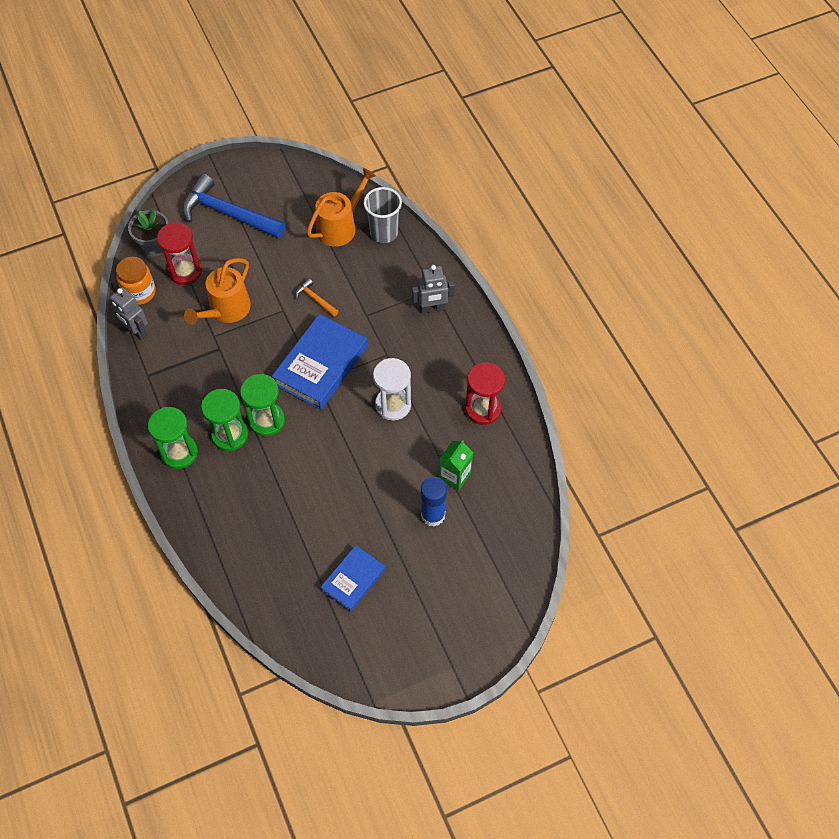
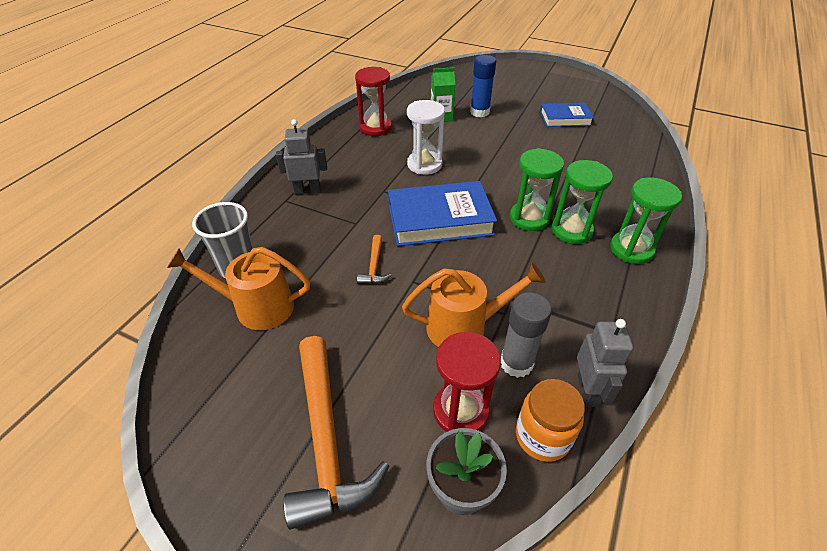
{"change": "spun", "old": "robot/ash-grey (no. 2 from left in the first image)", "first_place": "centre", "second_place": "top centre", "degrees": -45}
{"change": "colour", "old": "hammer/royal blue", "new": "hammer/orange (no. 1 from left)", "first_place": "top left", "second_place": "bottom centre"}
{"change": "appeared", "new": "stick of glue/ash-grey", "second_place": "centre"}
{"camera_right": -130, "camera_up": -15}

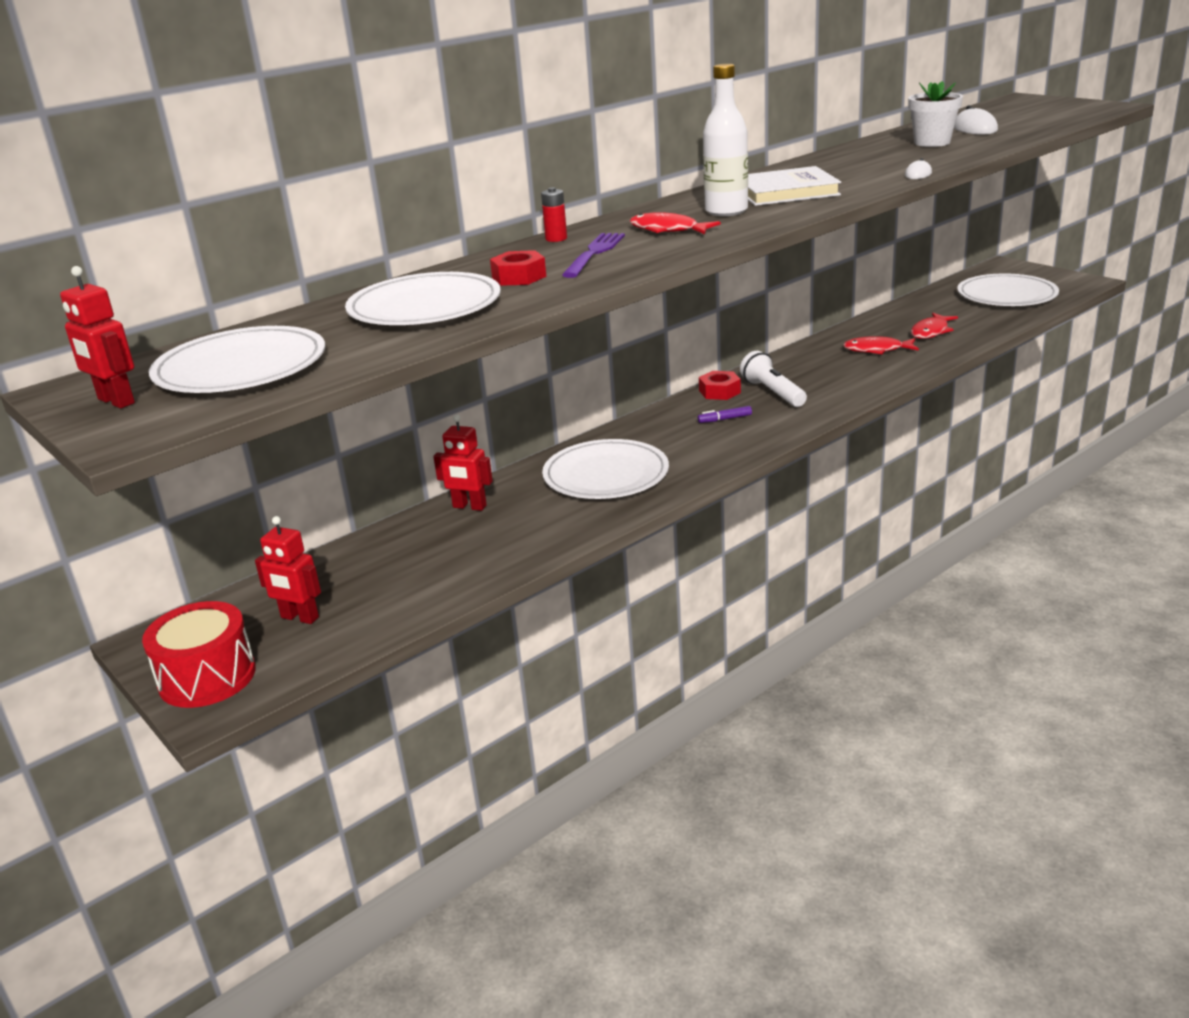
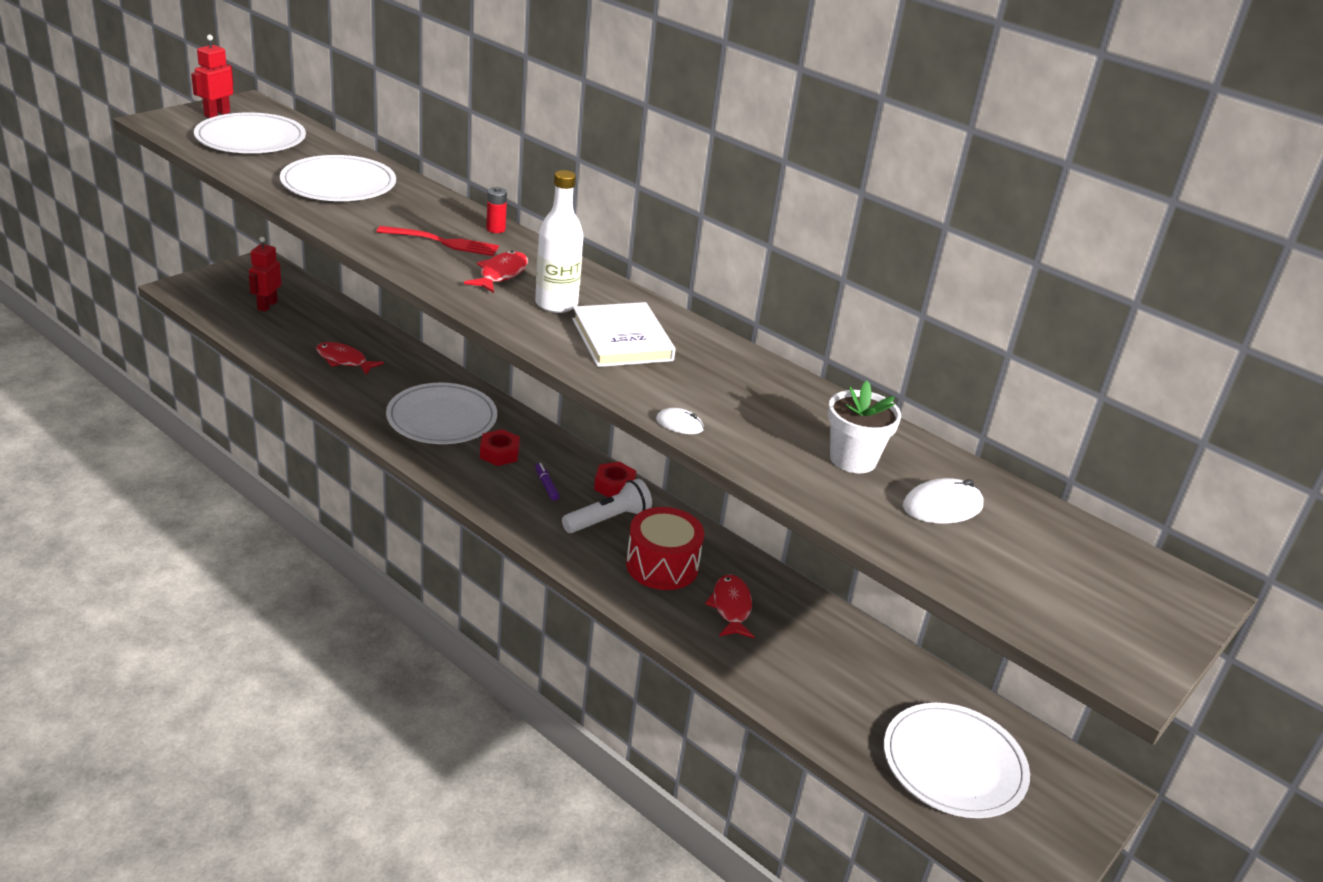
{"change": "relocated", "old": "toy fish/scarlet (no. 3 from left in the first image)", "new": "toy fish/scarlet (no. 1 from left)", "first_place": "top right", "second_place": "middle left"}
{"change": "colour", "old": "fork/royal purple", "new": "fork/scarlet", "first_place": "top centre", "second_place": "top left"}
{"change": "relocated", "old": "hex nut/scarlet (no. 1 from left)", "first_place": "top centre", "second_place": "centre"}
{"change": "relocated", "old": "snare drum/scarlet", "first_place": "middle left", "second_place": "centre"}
{"change": "missing", "old": "robot/scarlet (no. 3 from left)", "first_place": "centre"}
{"camera_right": 75, "camera_up": 5}

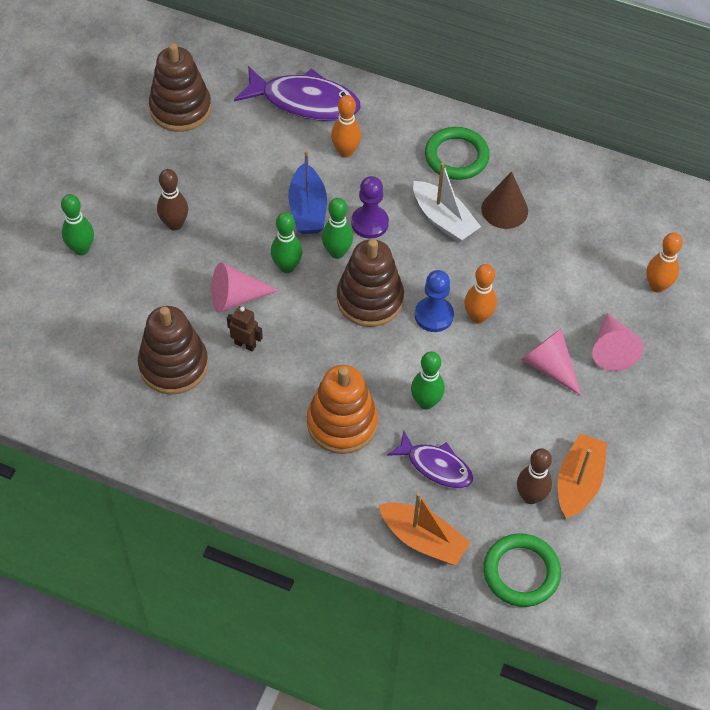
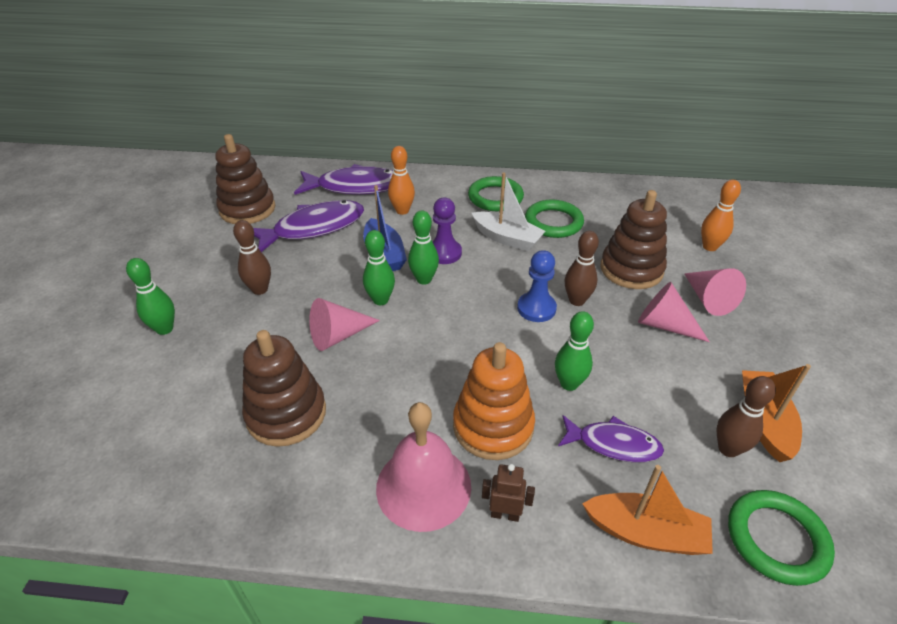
{"change": "appeared", "new": "toy fish/royal purple (no. 1 from left)", "second_place": "centre"}
{"change": "appeared", "new": "hand bell/rosy", "second_place": "bottom centre"}
{"change": "relocated", "old": "robot/brown", "first_place": "centre", "second_place": "bottom centre"}
{"change": "exchanged", "old": "cone shape/brown", "new": "ring/green (no. 2 from left)", "first_place": "top right", "second_place": "centre"}
{"change": "colour", "old": "skittle/orange (no. 2 from left)", "new": "skittle/brown (no. 2 from left)", "first_place": "middle right", "second_place": "centre"}
{"change": "relocated", "old": "stacking toy/brown (no. 3 from left)", "first_place": "centre", "second_place": "middle right"}
{"camera_right": -15, "camera_up": -15}

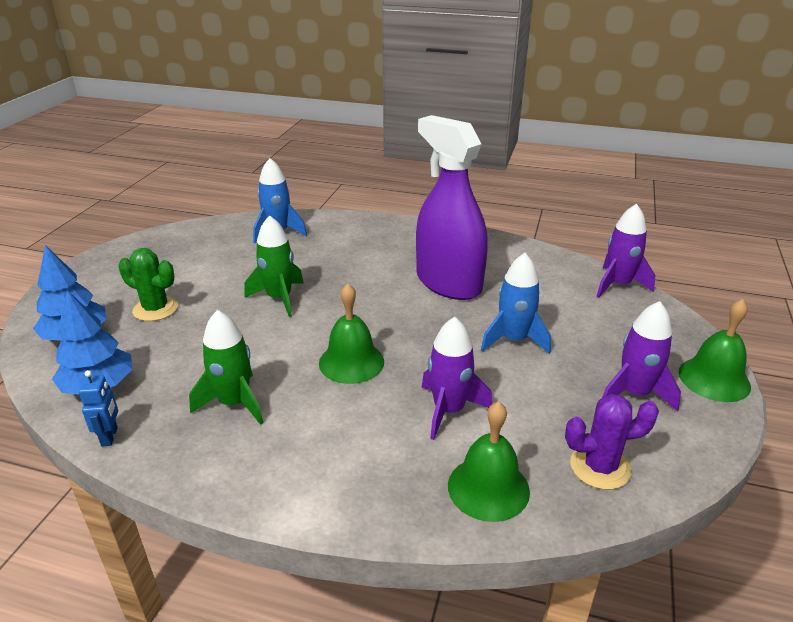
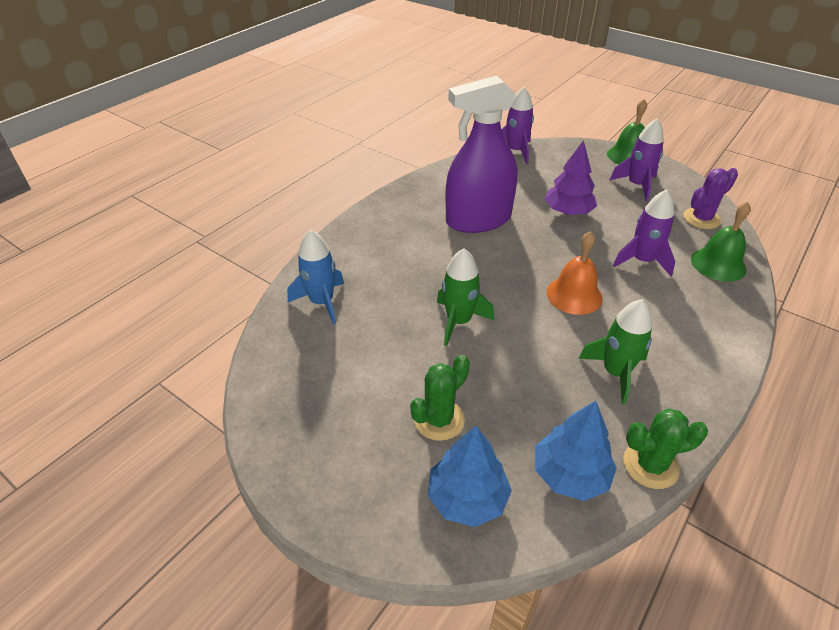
{"change": "exchanged", "old": "spaceship/royal blue (no. 2 from left)", "new": "tree/royal purple", "first_place": "centre", "second_place": "top right"}
{"change": "colour", "old": "hand bell/green (no. 1 from left)", "new": "hand bell/orange", "first_place": "centre", "second_place": "middle right"}
{"change": "exchanged", "old": "robot/royal blue", "new": "prickly plant/green (no. 2 from left)", "first_place": "middle left", "second_place": "bottom right"}
{"change": "spun", "old": "prickly plant/royal purple", "first_place": "bottom right", "second_place": "top right", "degrees": 45}
{"camera_right": -70, "camera_up": 10}

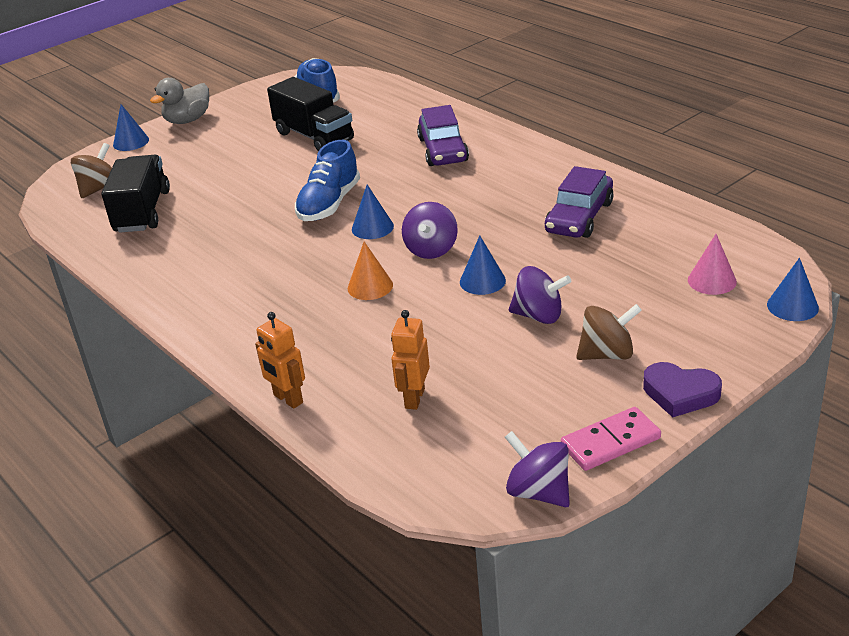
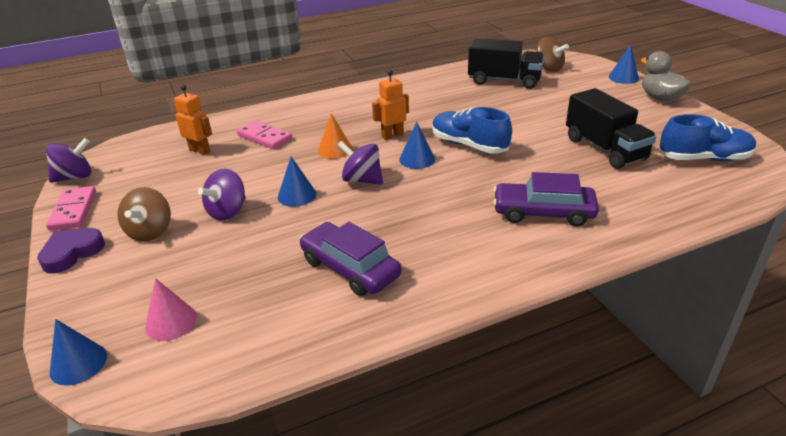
{"change": "appeared", "new": "domino/rosy (no. 2 from left)", "second_place": "top centre"}
{"change": "relocated", "old": "robot/orange (no. 1 from left in the first image)", "new": "robot/orange (no. 2 from left)", "first_place": "middle left", "second_place": "top centre"}
{"change": "spun", "old": "truck/ebony (no. 2 from left)", "first_place": "top centre", "second_place": "top right", "degrees": -90}
{"camera_right": 105, "camera_up": 0}

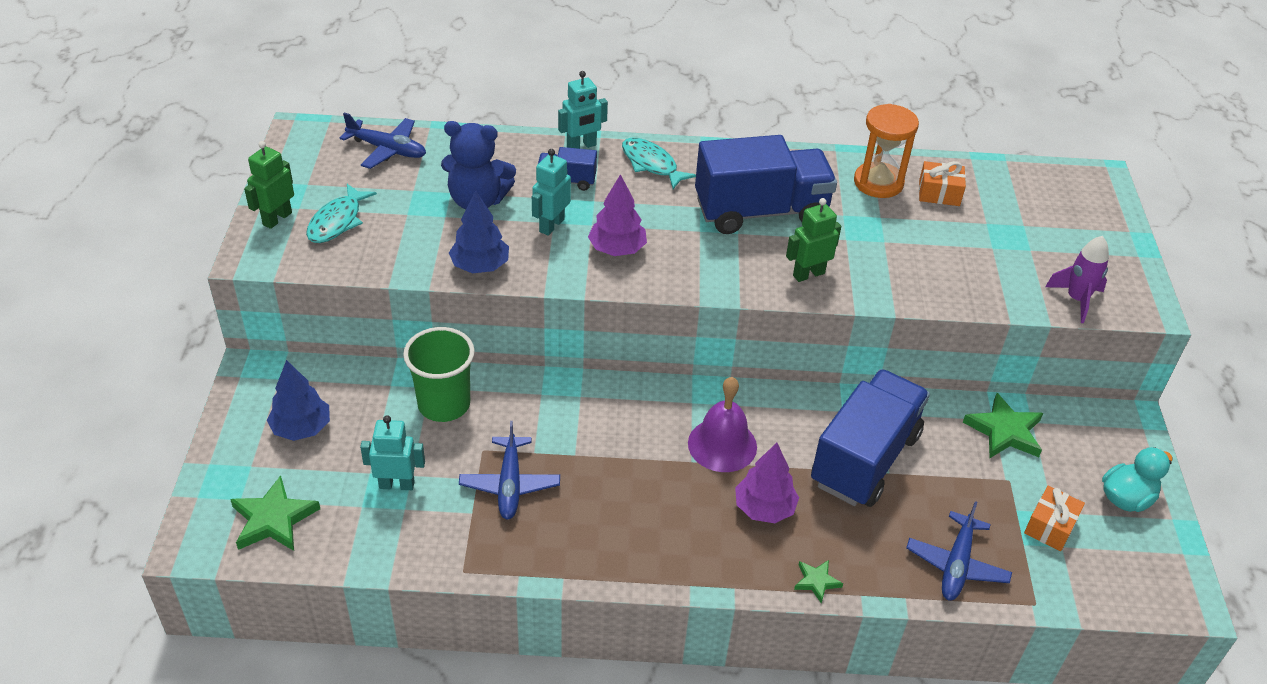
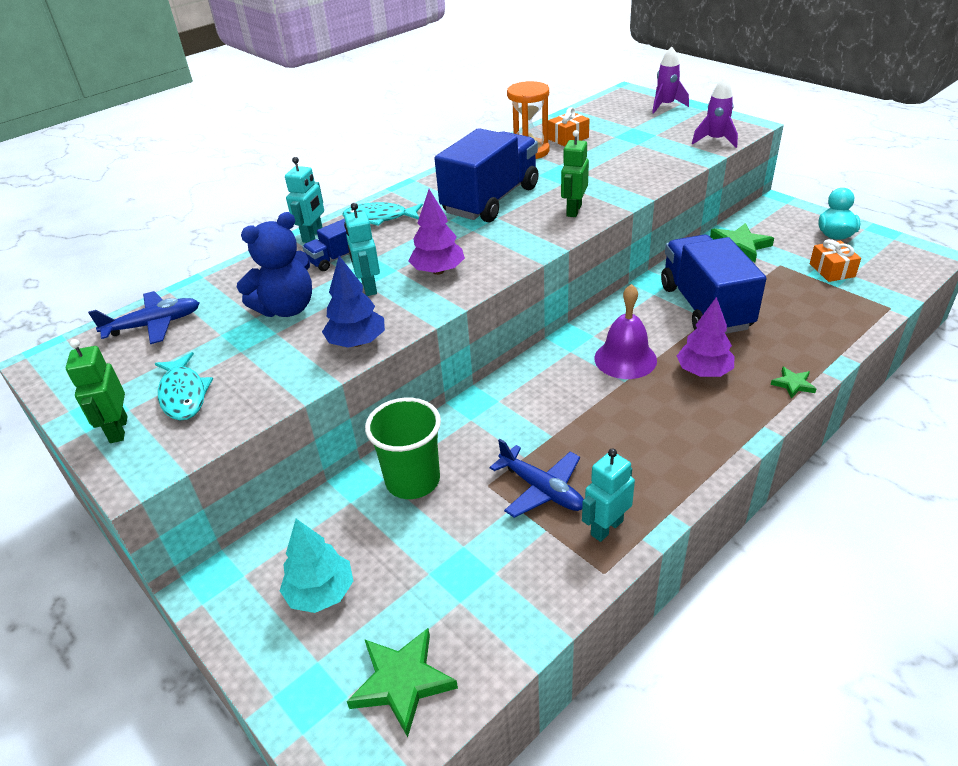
{"change": "colour", "old": "tree/royal blue (no. 1 from left)", "new": "tree/aqua", "first_place": "middle left", "second_place": "bottom left"}
{"change": "relocated", "old": "robot/aqua (no. 1 from left in the first image)", "new": "robot/aqua (no. 3 from left)", "first_place": "middle left", "second_place": "centre"}
{"change": "appeared", "new": "spaceship/royal purple (no. 1 from left)", "second_place": "top right"}
{"change": "missing", "old": "toy plane/royal blue (no. 3 from left)", "first_place": "bottom right"}
{"camera_right": -40, "camera_up": -5}

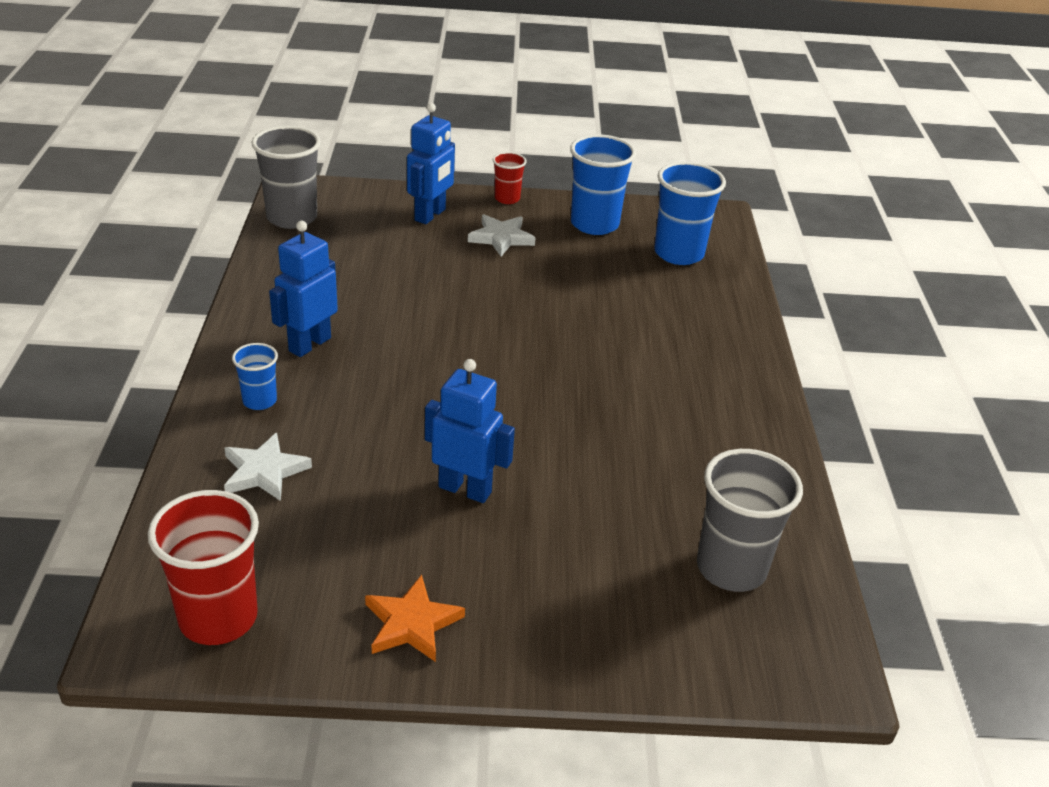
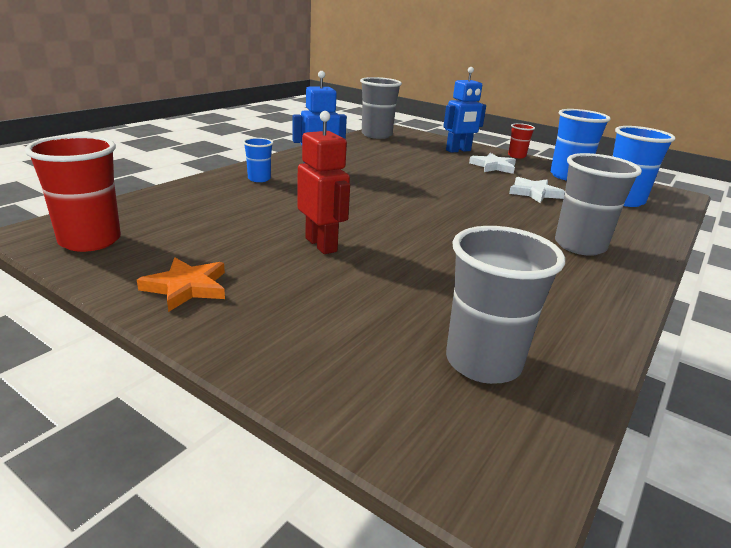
{"change": "colour", "old": "robot/royal blue (no. 3 from left)", "new": "robot/scarlet", "first_place": "centre", "second_place": "top centre"}
{"change": "relocated", "old": "star shape/pure white (no. 1 from left in the first image)", "new": "star shape/pure white (no. 2 from left)", "first_place": "middle left", "second_place": "middle right"}
{"change": "appeared", "new": "cup/ash-grey (no. 3 from left)", "second_place": "middle right"}
{"camera_right": 35, "camera_up": -10}

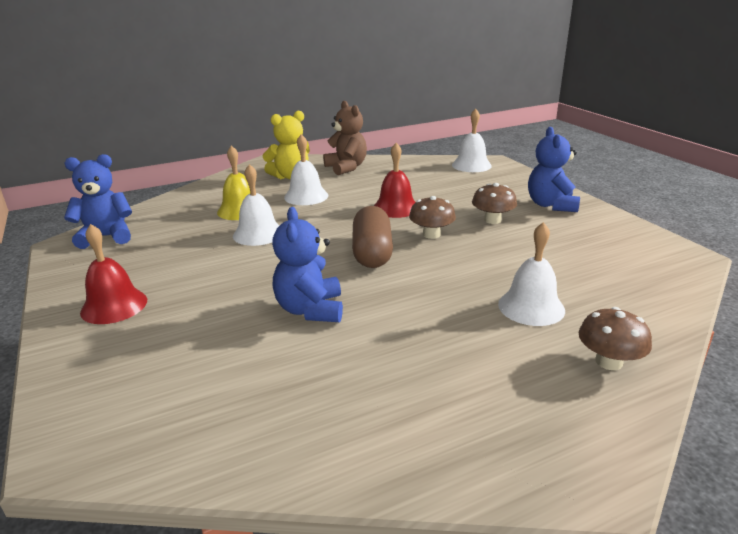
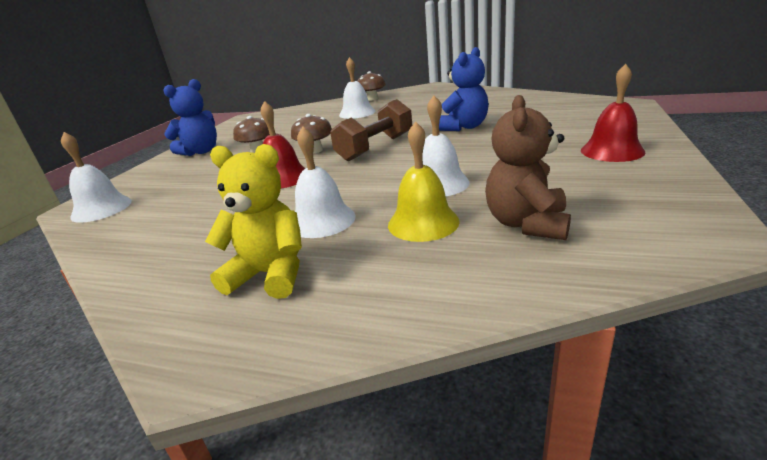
{"change": "exchanged", "old": "pill/brown", "new": "dumbbell/brown", "first_place": "centre", "second_place": "top centre"}
{"change": "relocated", "old": "teddy/brown", "first_place": "top centre", "second_place": "middle right"}
{"change": "missing", "old": "teddy/royal blue (no. 1 from left)", "first_place": "middle left"}
{"camera_right": -135, "camera_up": 0}

